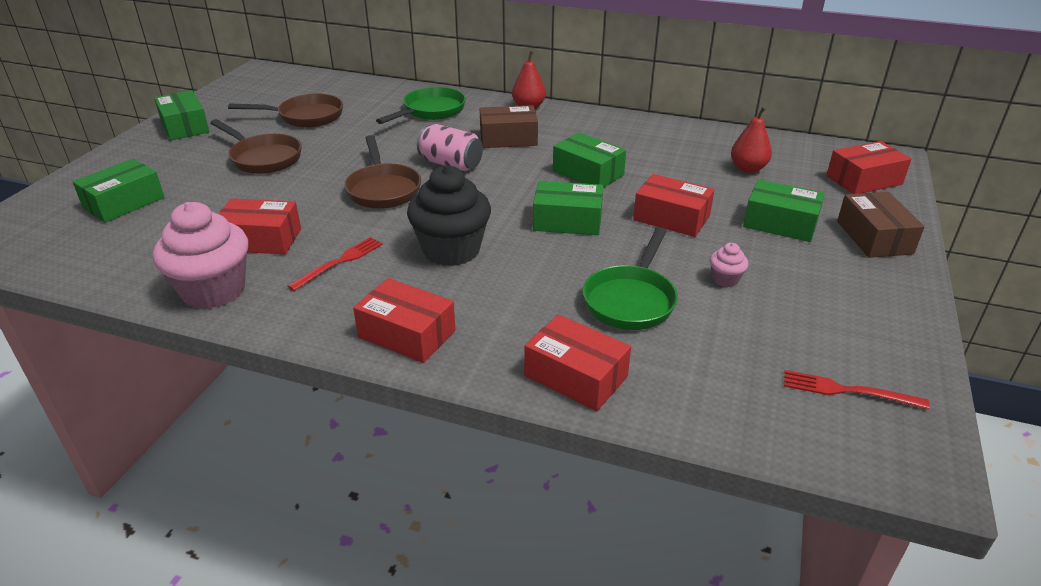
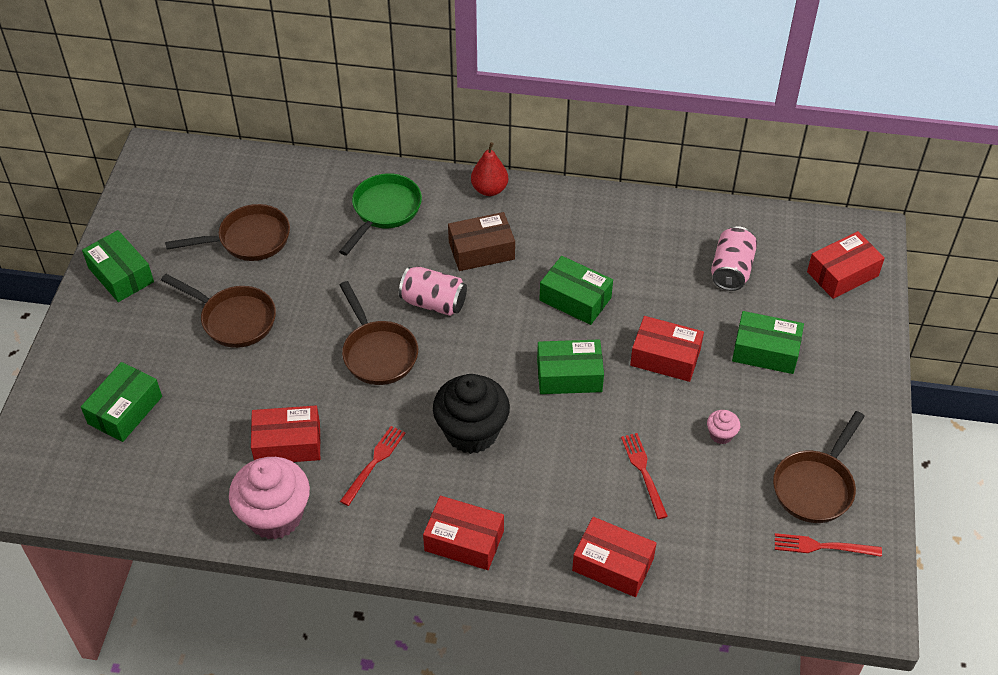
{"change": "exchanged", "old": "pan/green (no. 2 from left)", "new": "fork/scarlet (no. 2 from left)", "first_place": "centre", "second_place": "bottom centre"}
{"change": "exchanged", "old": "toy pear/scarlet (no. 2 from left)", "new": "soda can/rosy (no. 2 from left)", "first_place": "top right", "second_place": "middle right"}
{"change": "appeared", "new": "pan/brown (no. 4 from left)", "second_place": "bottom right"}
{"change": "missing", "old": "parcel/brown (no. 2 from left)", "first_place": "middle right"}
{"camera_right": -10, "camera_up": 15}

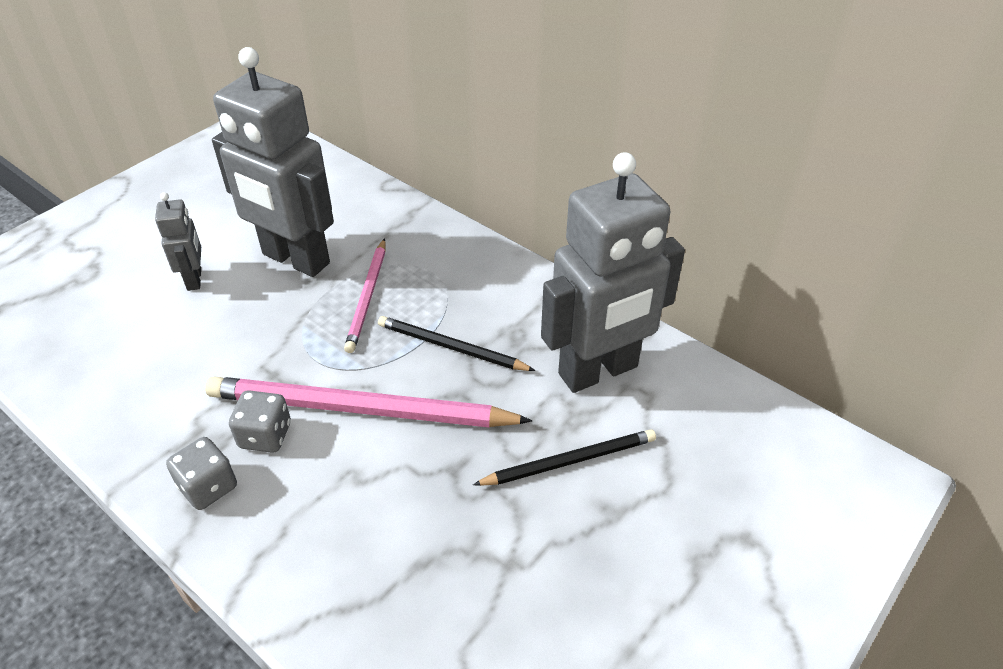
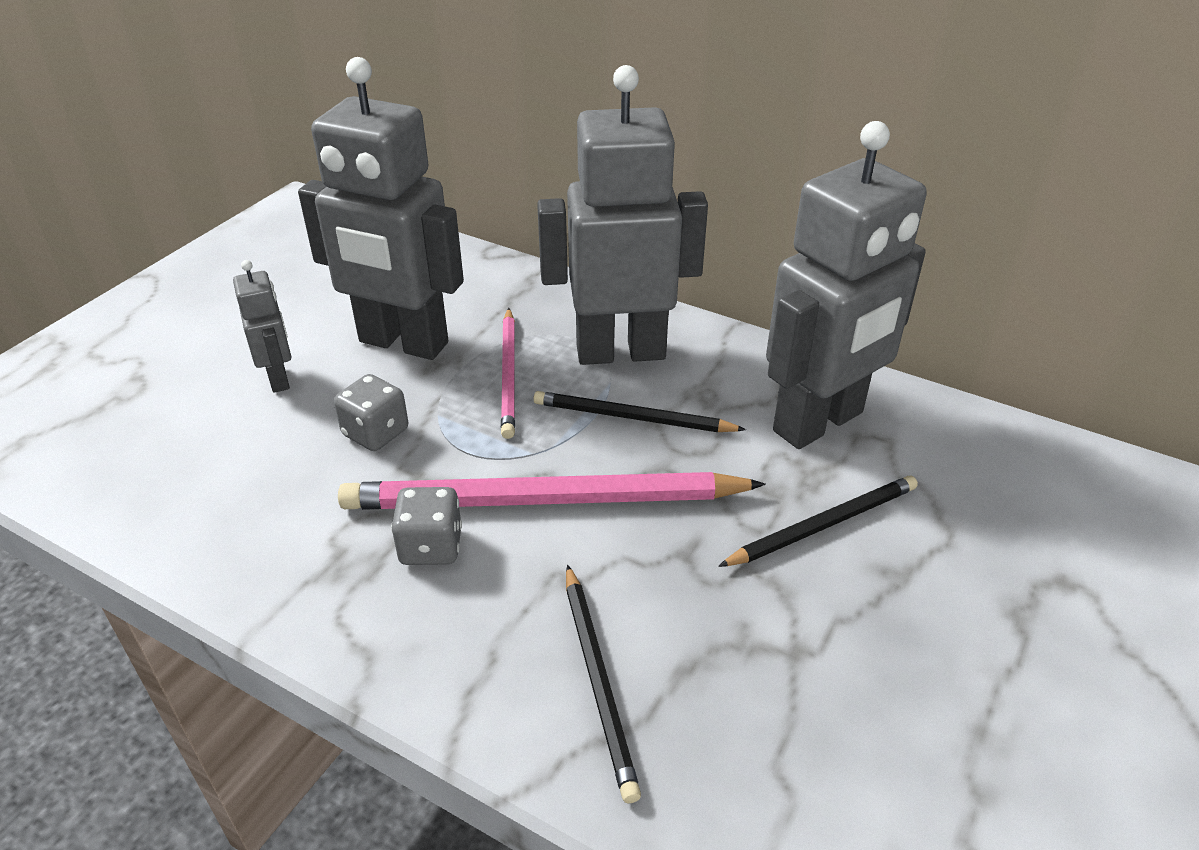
{"change": "relocated", "old": "die/ash-grey (no. 1 from left)", "first_place": "bottom left", "second_place": "middle left"}
{"change": "appeared", "new": "robot/ash-grey (no. 3 from left)", "second_place": "top centre"}
{"change": "appeared", "new": "wooden pencil/ebony (no. 1 from left)", "second_place": "bottom centre"}
{"camera_right": -10, "camera_up": -5}

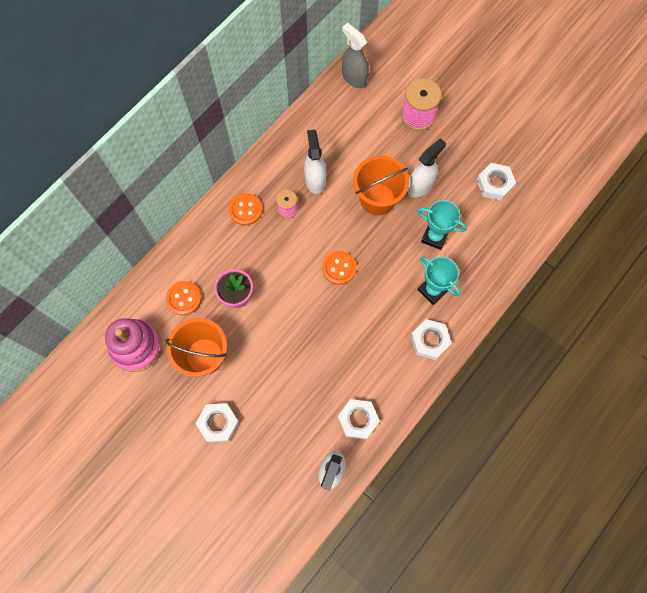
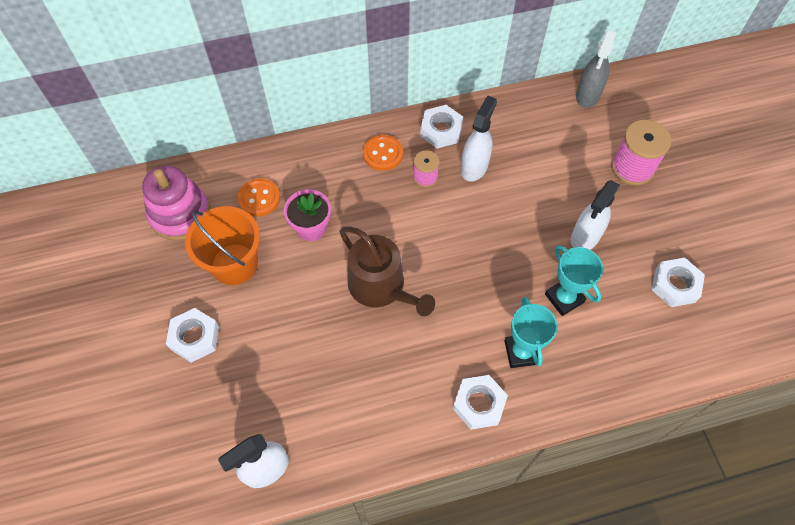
{"change": "appeared", "new": "watering pot/brown", "second_place": "centre"}
{"change": "relocated", "old": "hex nut/pure white (no. 2 from left)", "first_place": "bottom centre", "second_place": "top centre"}
{"change": "spun", "old": "spray bottle/pure white (no. 3 from left)", "first_place": "top centre", "second_place": "middle right", "degrees": 135}
{"change": "spun", "old": "spray bottle/ash-grey", "first_place": "top centre", "second_place": "top right", "degrees": -150}
{"change": "missing", "old": "shirt button/orange (no. 3 from left)", "first_place": "centre"}
{"change": "missing", "old": "bucket/orange (no. 2 from left)", "first_place": "top centre"}
{"camera_right": 35, "camera_up": -10}

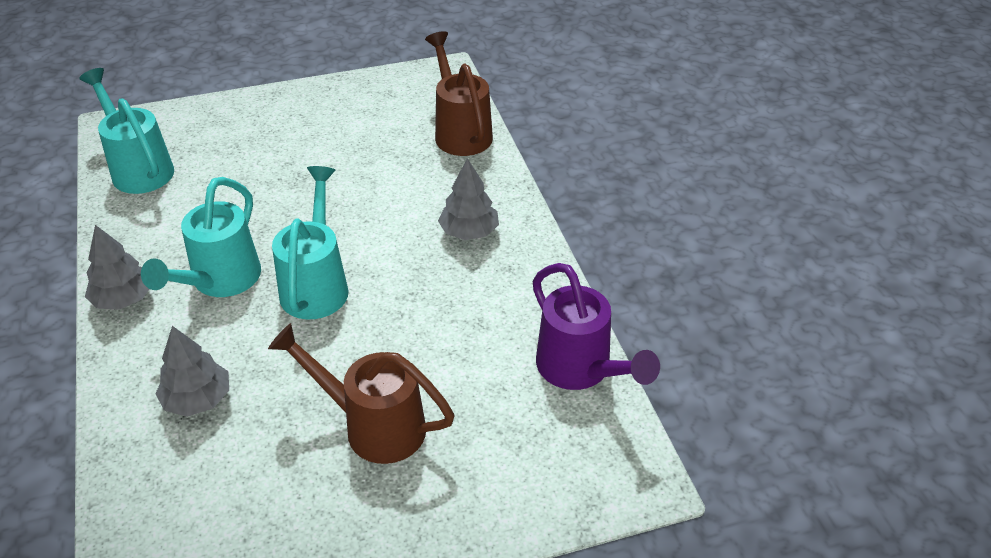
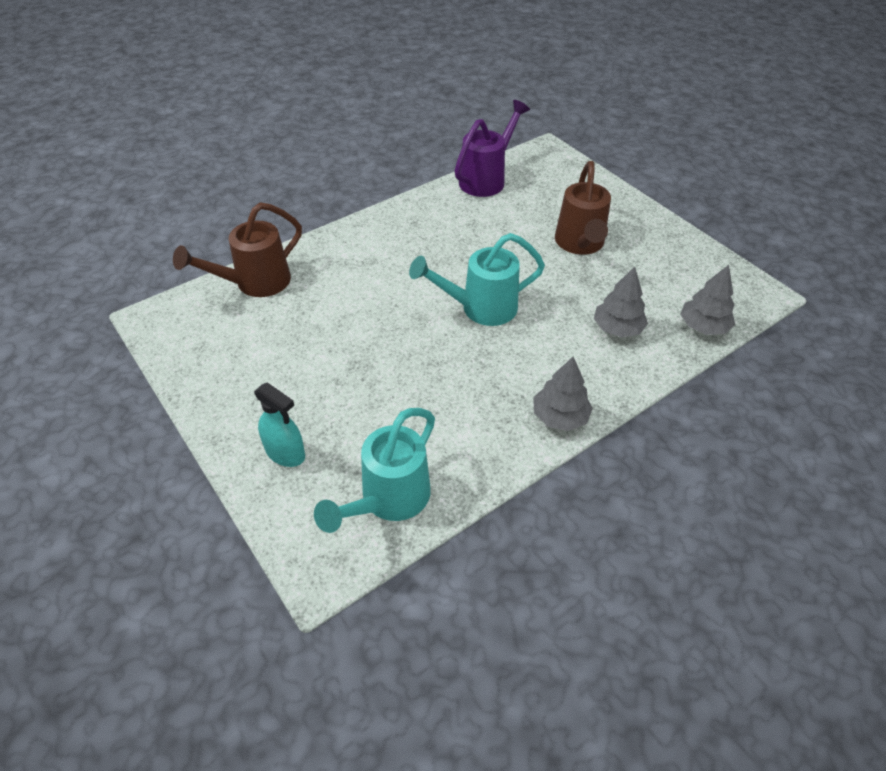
{"change": "appeared", "new": "spray bottle/aqua", "second_place": "middle left"}
{"change": "relocated", "old": "tree/ash-grey (no. 3 from left)", "first_place": "centre", "second_place": "middle right"}
{"change": "missing", "old": "watering pot/aqua (no. 2 from left)", "first_place": "middle left"}
{"camera_right": -110, "camera_up": 5}

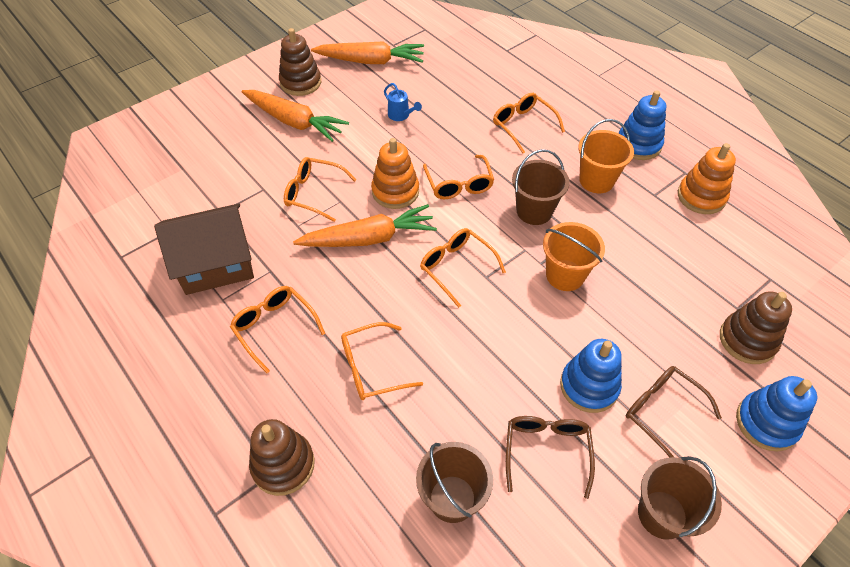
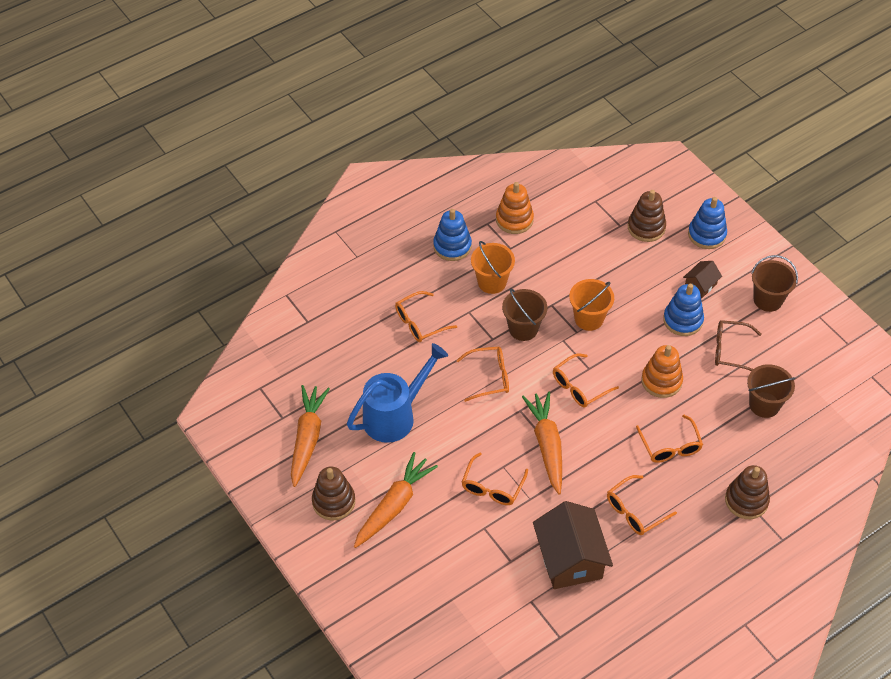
{"change": "size", "old": "watering pot/royal blue", "first_place": "top centre", "second_place": "centre", "factor": 2.43}
{"change": "relocated", "old": "stacking toy/orange (no. 1 from left in the first image)", "new": "stacking toy/orange (no. 2 from left)", "first_place": "top centre", "second_place": "middle right"}
{"change": "exchanged", "old": "spectacles/brown (no. 2 from left)", "new": "cottage/brown (no. 2 from left)", "first_place": "bottom right", "second_place": "middle right"}
{"camera_right": -85, "camera_up": 0}

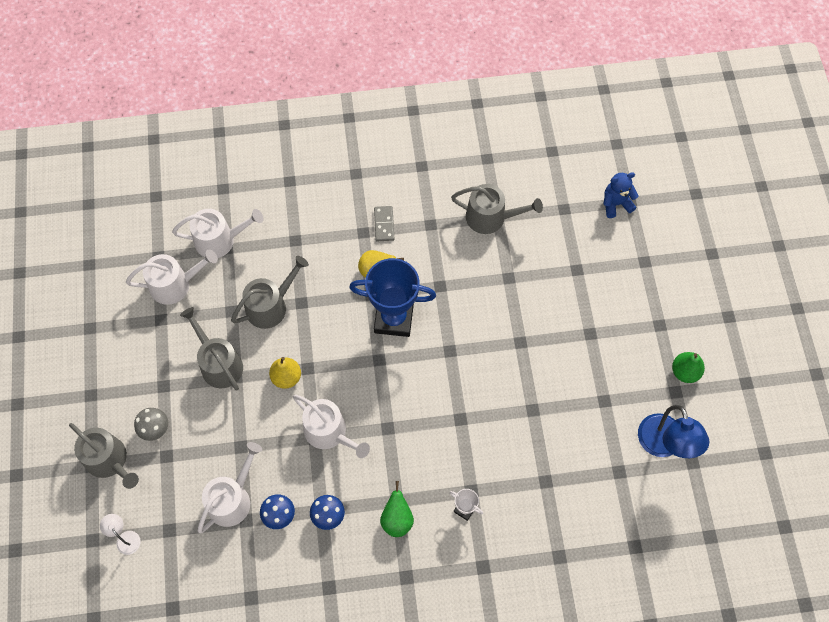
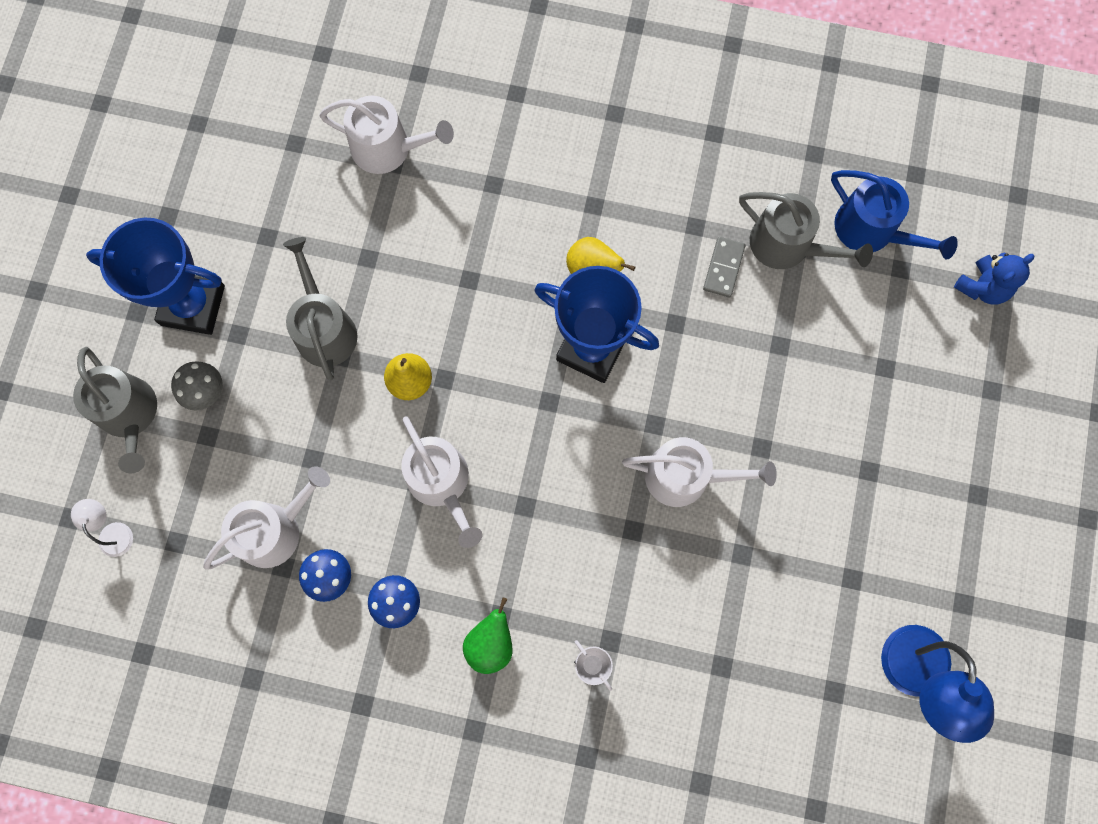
{"change": "appeared", "new": "trophy/royal blue (no. 1 from left)", "second_place": "middle left"}
{"change": "relocated", "old": "watering pot/pure white (no. 1 from left in the first image)", "new": "watering pot/pure white (no. 4 from left)", "first_place": "middle left", "second_place": "centre"}
{"change": "relocated", "old": "domino/ash-grey", "first_place": "centre", "second_place": "top centre"}
{"change": "appeared", "new": "watering pot/royal blue", "second_place": "top right"}
{"change": "spun", "old": "teddy/royal blue", "first_place": "top right", "second_place": "middle right", "degrees": 135}
{"change": "missing", "old": "watering pot/ash-grey (no. 3 from left)", "first_place": "middle left"}
{"change": "missing", "old": "toy pear/green (no. 2 from left)", "first_place": "middle right"}
{"camera_right": 20, "camera_up": 10}

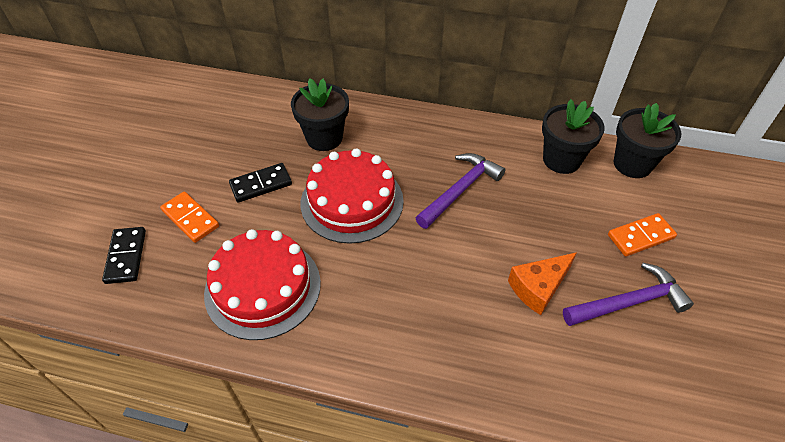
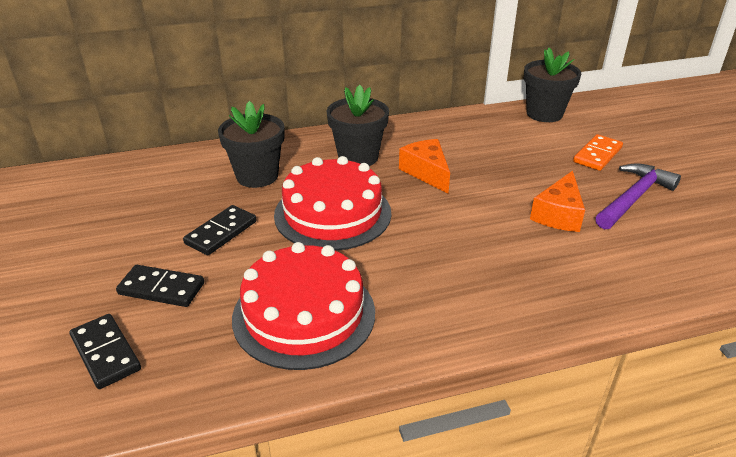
{"change": "colour", "old": "domino/orange (no. 1 from left)", "new": "domino/ebony (no. 2 from left)", "first_place": "middle left", "second_place": "middle left"}
{"change": "relocated", "old": "potted plant/ebony (no. 2 from left)", "first_place": "top right", "second_place": "top centre"}
{"change": "exchanged", "old": "hammer/royal purple (no. 1 from left)", "new": "cheese/orange (no. 1 from left)", "first_place": "centre", "second_place": "centre"}
{"camera_right": -30, "camera_up": -15}

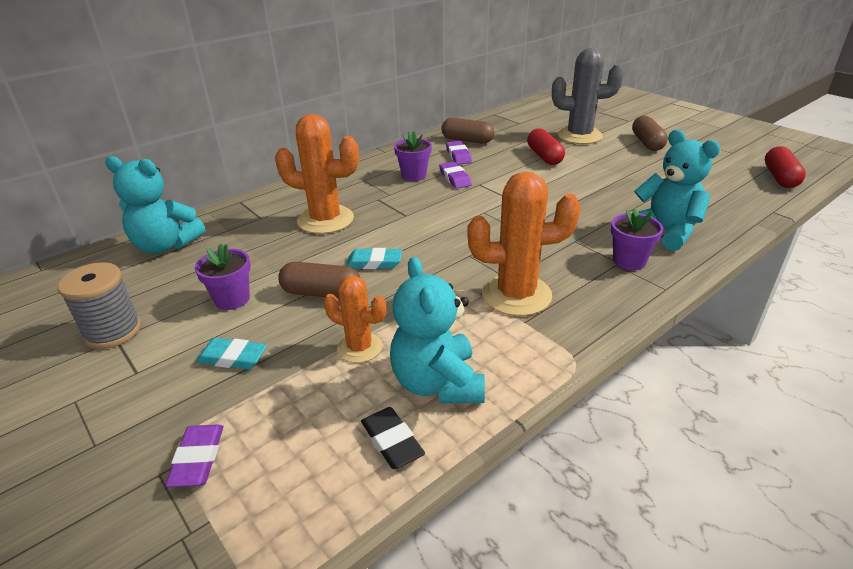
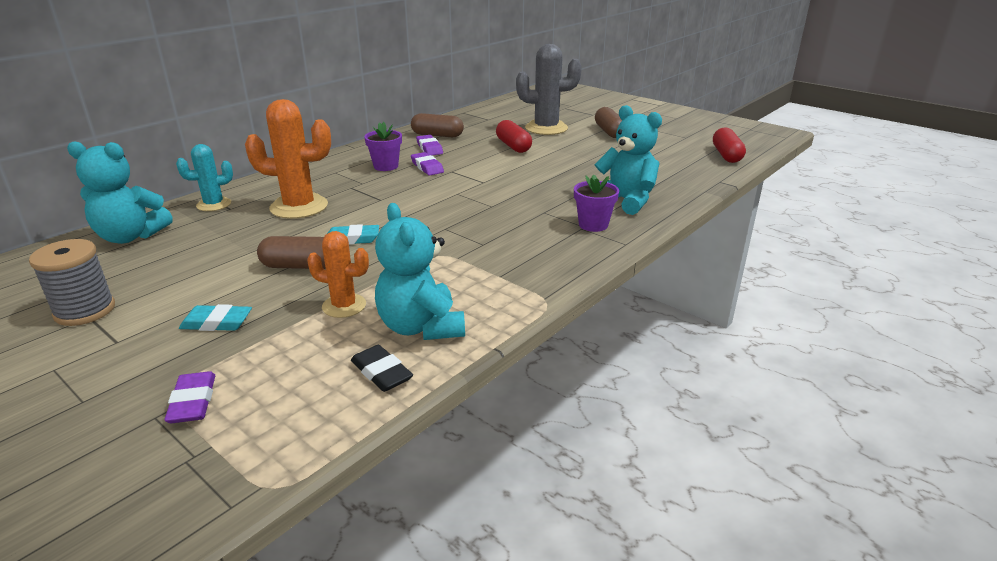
{"change": "appeared", "new": "prickly plant/aqua", "second_place": "top left"}
{"change": "missing", "old": "potted plant/royal purple (no. 1 from left)", "first_place": "middle left"}
{"change": "missing", "old": "prickly plant/orange (no. 3 from left)", "first_place": "centre"}
{"camera_right": -10, "camera_up": -5}

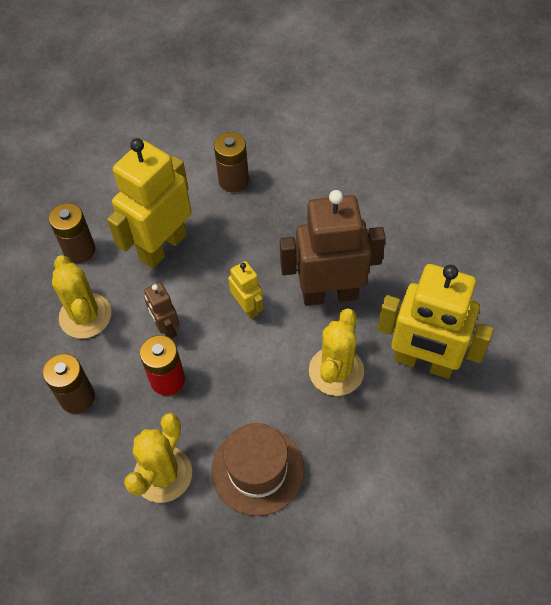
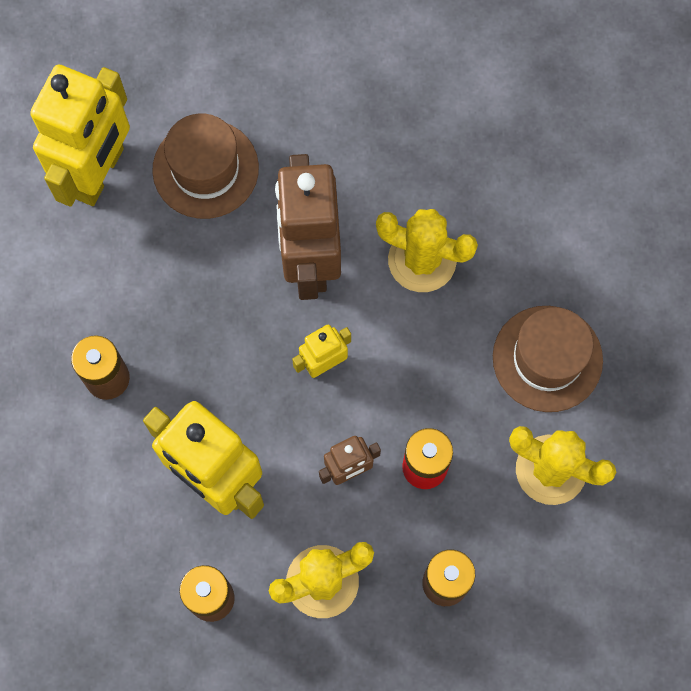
{"change": "relocated", "old": "robot/bright yellow (no. 3 from left in the first image)", "new": "robot/bright yellow (no. 1 from left)", "first_place": "middle right", "second_place": "top left"}
{"change": "appeared", "new": "top hat/brown (no. 1 from left)", "second_place": "top left"}
{"camera_right": -90, "camera_up": 15}

